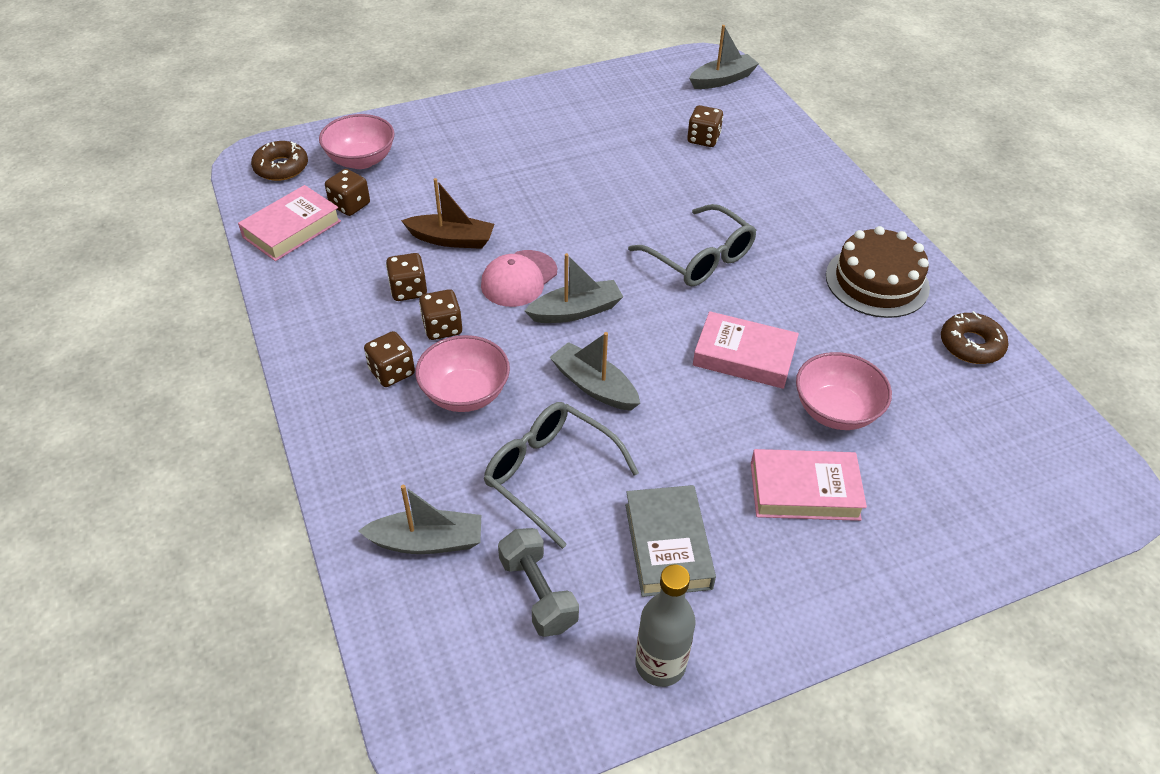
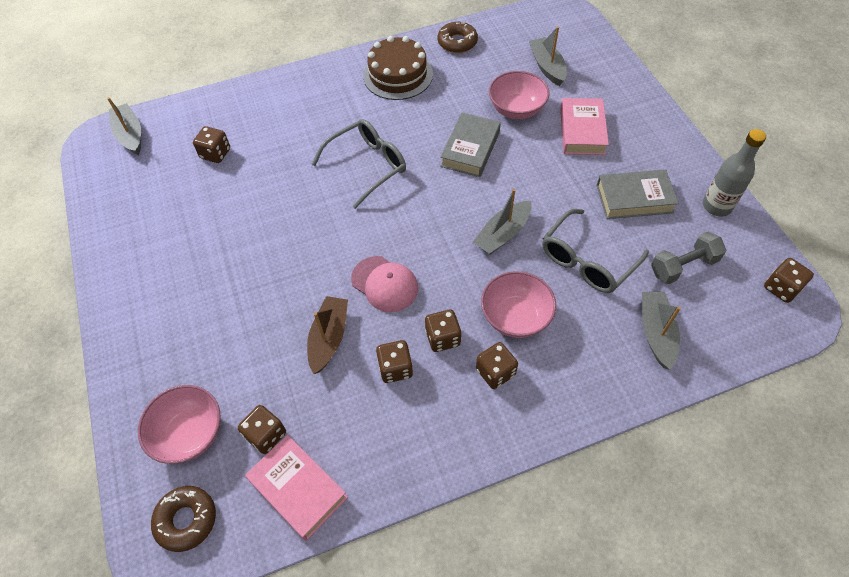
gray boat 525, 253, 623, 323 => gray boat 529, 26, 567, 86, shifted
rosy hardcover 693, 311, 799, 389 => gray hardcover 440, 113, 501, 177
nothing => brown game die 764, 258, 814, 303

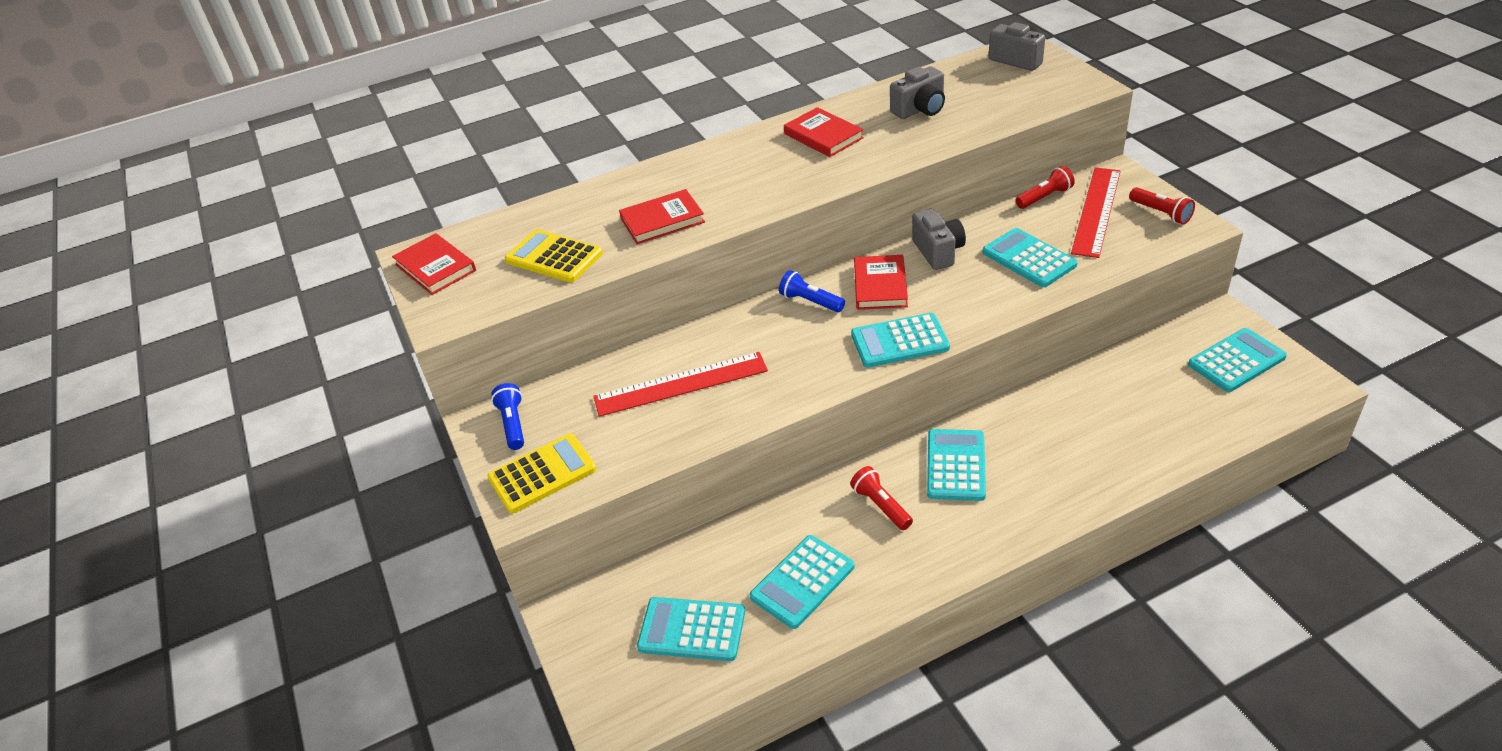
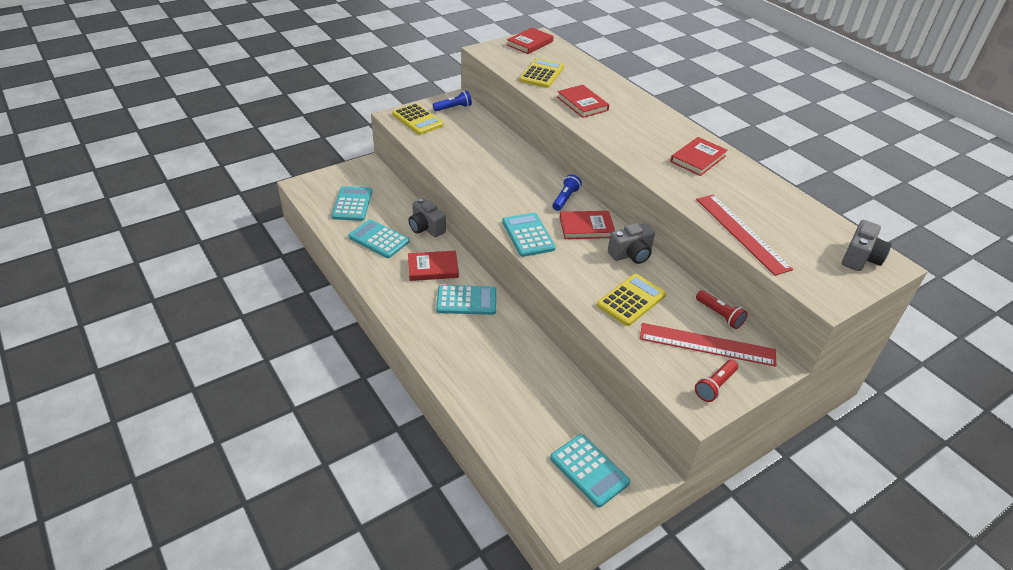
crimson measuring stick 593, 352, 768, 417 => crimson measuring stick 696, 194, 793, 276, shifted
crimson flashlight 850, 466, 913, 530 => crimson hardcover 408, 251, 459, 281
gray compact camera 890, 66, 945, 119 => gray compact camera 409, 198, 446, 237, shifted
turquoise pocket calculator 982, 228, 1078, 287 => golden pocket calculator 597, 274, 666, 326

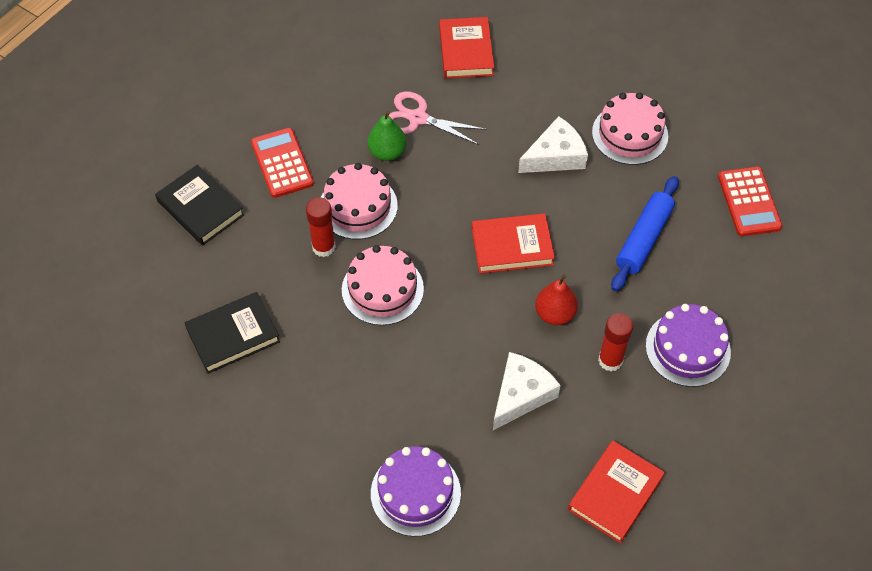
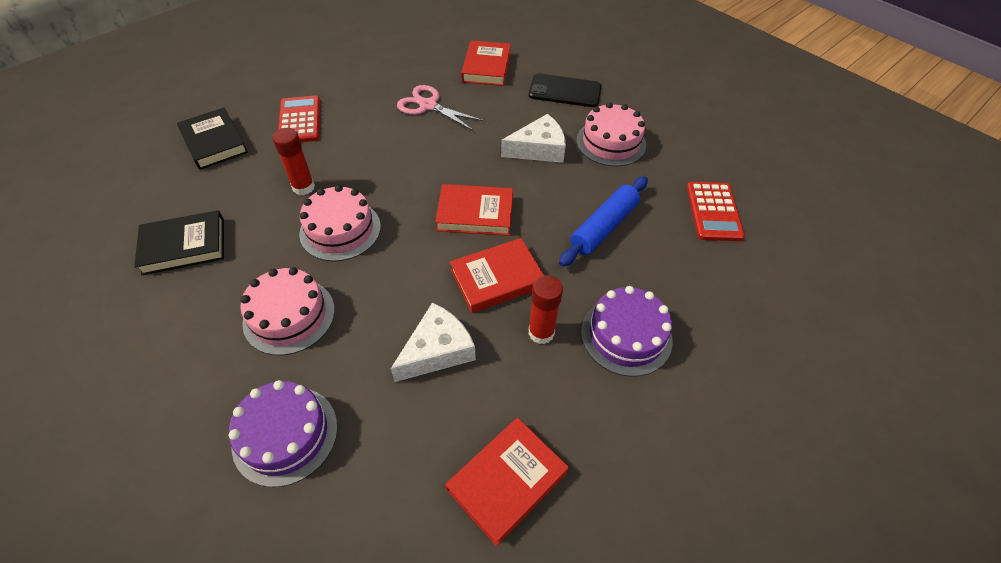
rosy gateau 321, 163, 398, 239 => rosy gateau 240, 267, 335, 355, shifted
emerald toy pear 367, 111, 407, 161 => nothing
crimson toy pear 535, 274, 578, 325 => crimson hardcover 450, 238, 544, 313
nothing => jet-black smartphone 529, 74, 602, 107

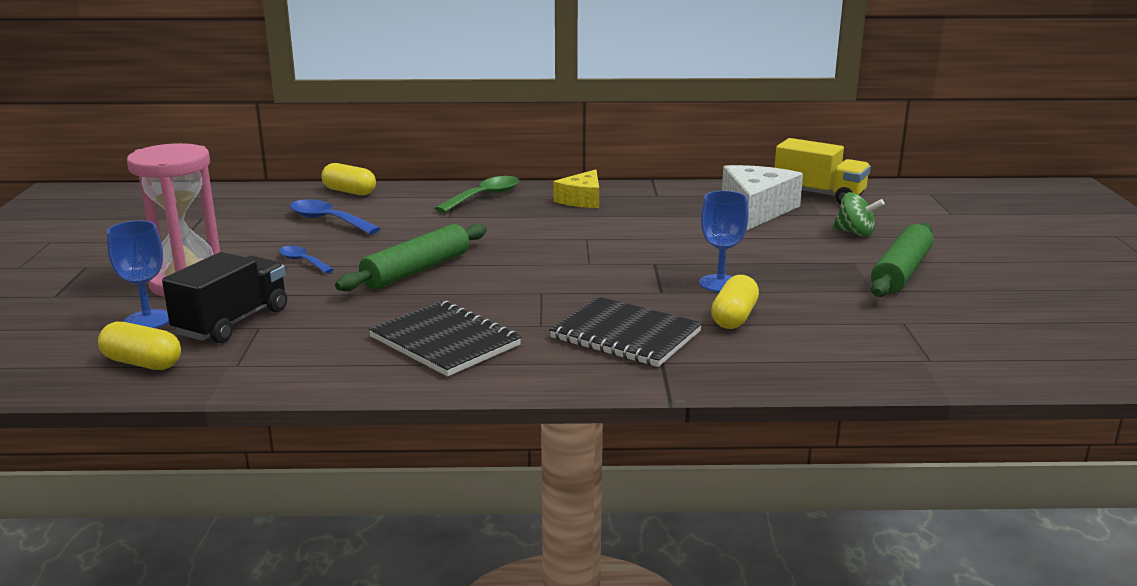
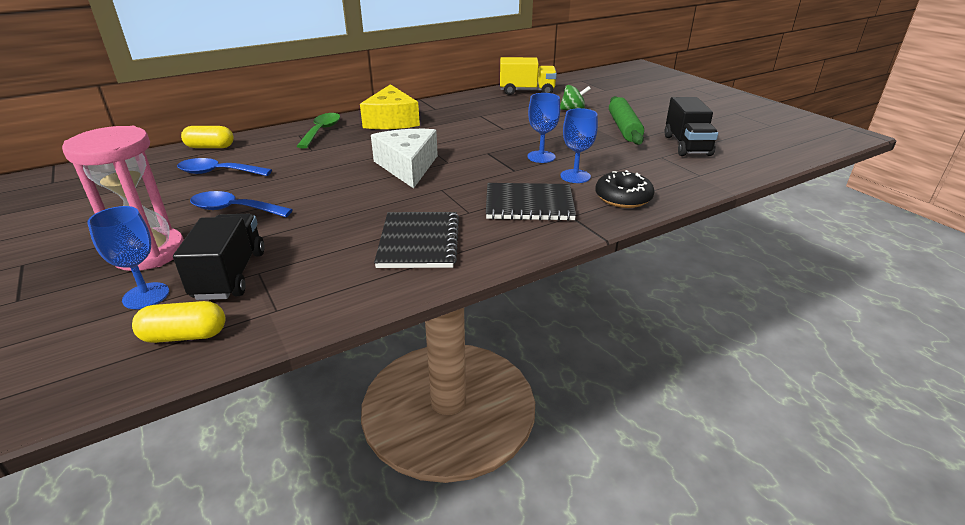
cobalt spoon 279, 246, 334, 273 => cobalt spoon 190, 191, 293, 217, x1.63
emerald rolling pin 335, 224, 487, 291 => nothing
jet-black exercise book 368, 300, 522, 377 => jet-black exercise book 374, 212, 459, 268, 75 degrees clockwise
golden piece of cheese 554, 170, 599, 208 => golden piece of cheese 360, 84, 420, 129, x1.60
golden pill 711, 275, 759, 329 => cobalt goblet 560, 108, 598, 183
white piece of cheese 722, 165, 803, 230 => white piece of cheese 371, 129, 438, 189, shifted
nothing => jet-black doughnut 595, 170, 655, 208
nothing => jet-black lorry 664, 97, 718, 156

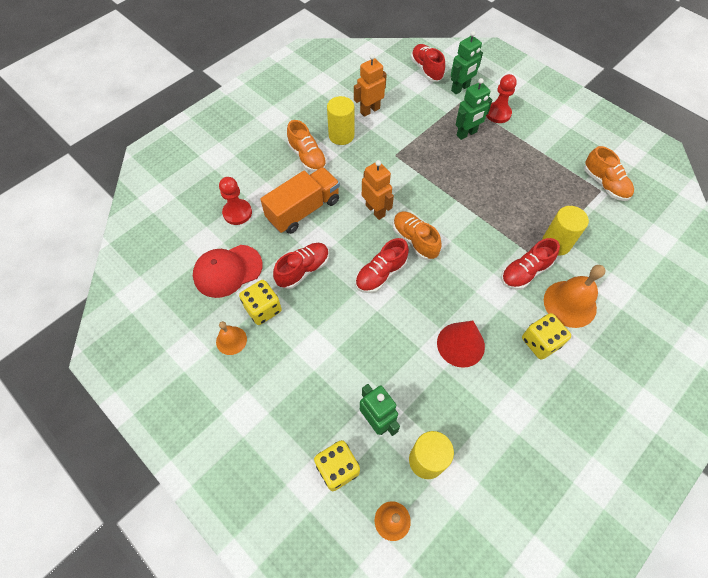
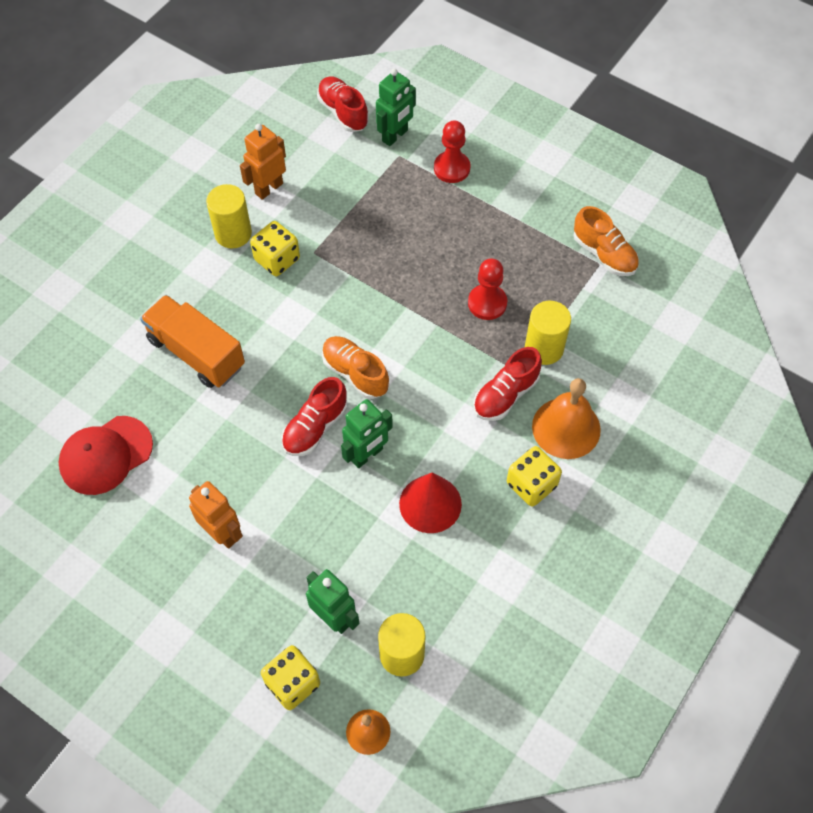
bright orange school bell 216, 321, 247, 355 => nothing
crimson pawn 219, 177, 252, 225 => crimson pawn 468, 259, 507, 320, shifted
golden game die 239, 280, 282, 325 => golden game die 250, 221, 300, 276, shifted
bright orange lorry 260, 167, 340, 234 => bright orange lorry 140, 295, 245, 388, 90 degrees counterclockwise
crimson lace-up shoe 273, 243, 329, 289 => nothing
bright orange lace-up shoe 287, 120, 327, 172 => nothing
bright orange robot figure 362, 160, 394, 220 => bright orange robot figure 189, 481, 243, 549, shifted
emerald robot figure 456, 78, 492, 140 => emerald robot figure 341, 399, 393, 468, shifted

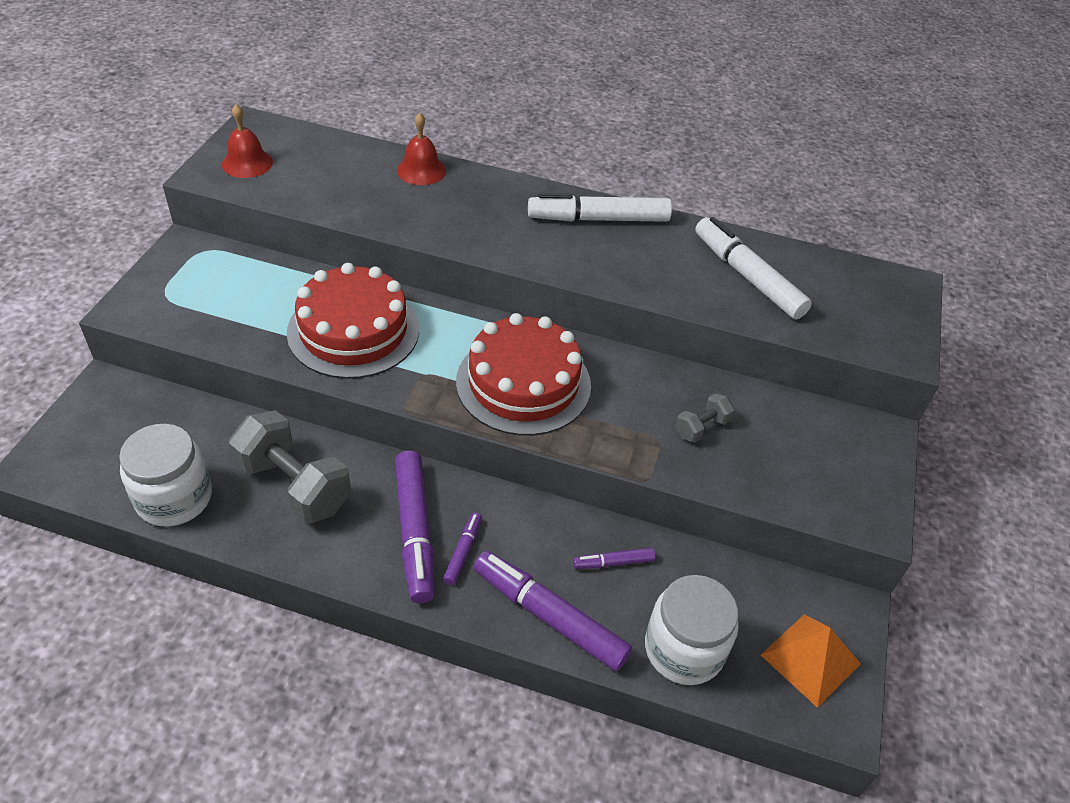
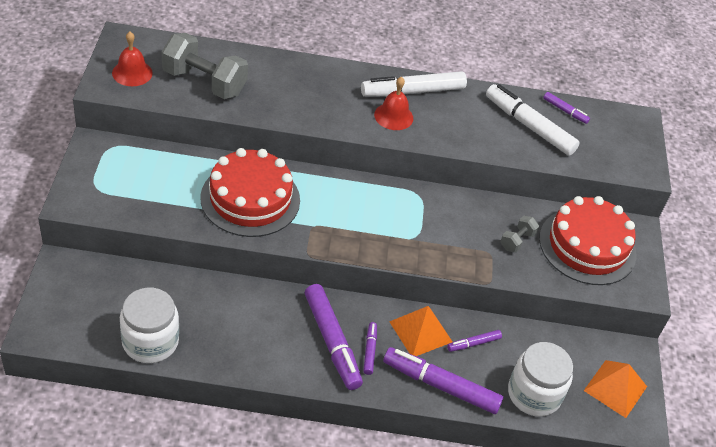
gray dumbbell 229, 410, 351, 524 => gray dumbbell 162, 33, 248, 99, shifted
crimson school bell 397, 113, 446, 185 => crimson school bell 374, 77, 413, 130, shifted
crimson gateau 456, 313, 591, 436 => crimson gateau 539, 196, 637, 285, shifted
nothing => bright orange pyramid 389, 306, 453, 356
nothing => violet marker 543, 92, 590, 124

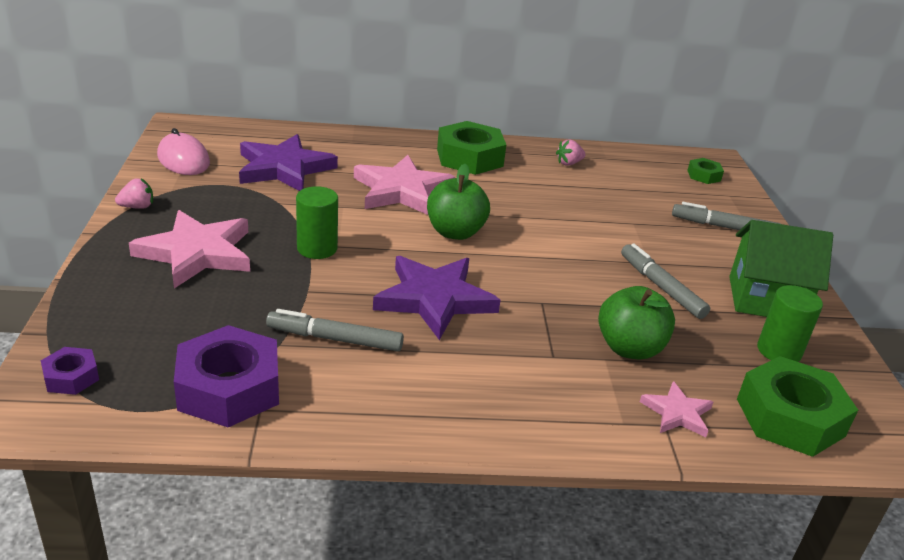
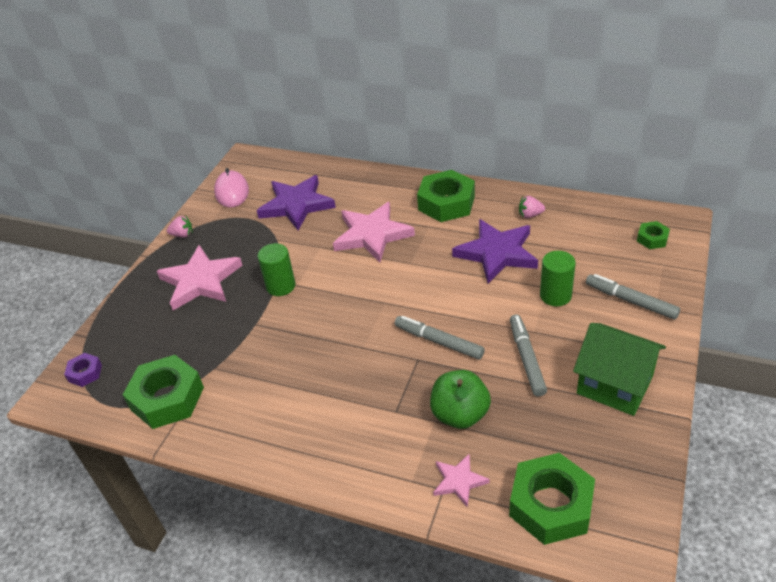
violet hexagon nut 174, 325, 279, 427 => emerald hexagon nut 123, 355, 204, 429
gray marker 266, 309, 404, 352 => gray marker 395, 316, 485, 360, shifted
violet star 373, 256, 501, 340 => violet star 452, 219, 538, 283, shifted
emerald apple 427, 164, 490, 240 => nothing
emerald solid cylinder 757, 285, 823, 362 => emerald solid cylinder 540, 251, 576, 306, shifted

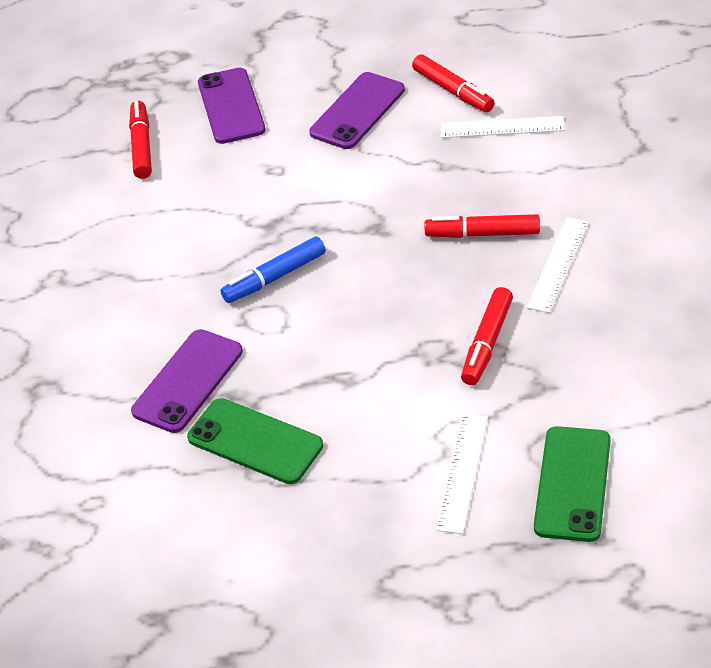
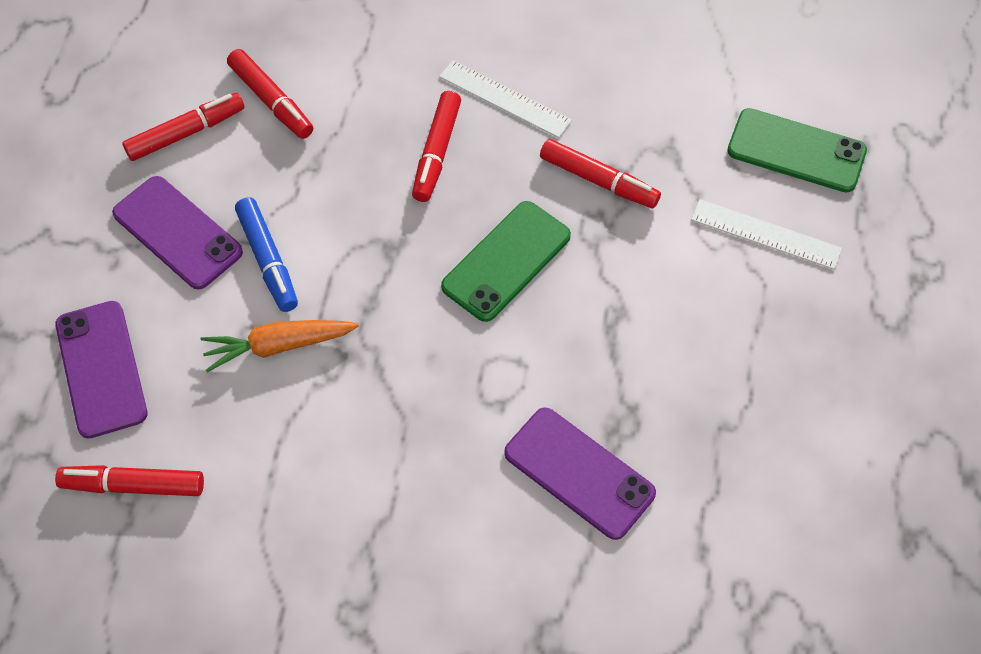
emerald smartphone 187, 398, 323, 484 => emerald smartphone 441, 201, 571, 322, shifted
violet smartphone 198, 68, 265, 144 => violet smartphone 55, 301, 147, 438, 75 degrees clockwise
cobalt marker 221, 236, 326, 303 => cobalt marker 235, 197, 298, 312, shifted
white measuring stick 441, 116, 565, 138 => crimson marker 227, 49, 313, 139
nothing => bright orange toy carrot 201, 320, 359, 372

